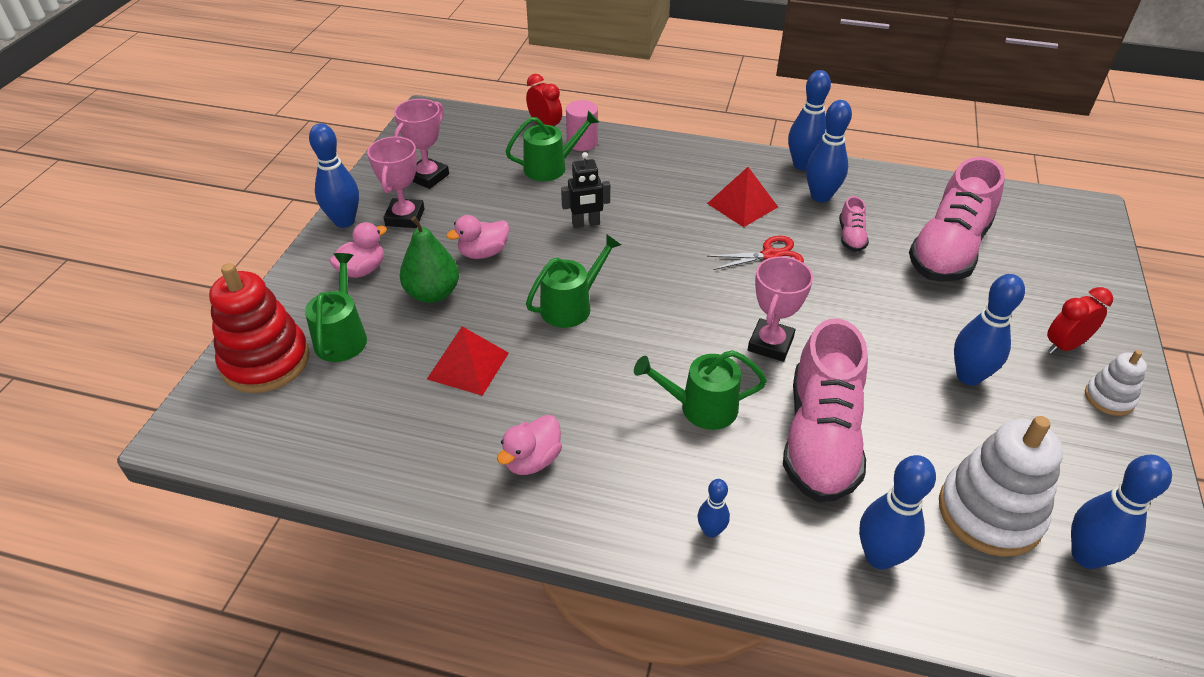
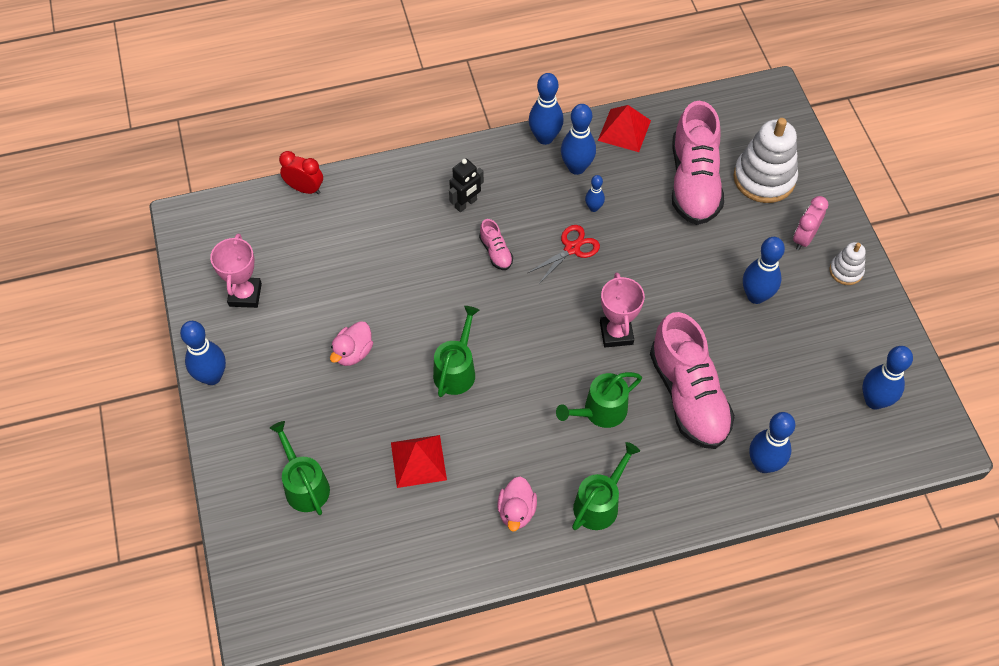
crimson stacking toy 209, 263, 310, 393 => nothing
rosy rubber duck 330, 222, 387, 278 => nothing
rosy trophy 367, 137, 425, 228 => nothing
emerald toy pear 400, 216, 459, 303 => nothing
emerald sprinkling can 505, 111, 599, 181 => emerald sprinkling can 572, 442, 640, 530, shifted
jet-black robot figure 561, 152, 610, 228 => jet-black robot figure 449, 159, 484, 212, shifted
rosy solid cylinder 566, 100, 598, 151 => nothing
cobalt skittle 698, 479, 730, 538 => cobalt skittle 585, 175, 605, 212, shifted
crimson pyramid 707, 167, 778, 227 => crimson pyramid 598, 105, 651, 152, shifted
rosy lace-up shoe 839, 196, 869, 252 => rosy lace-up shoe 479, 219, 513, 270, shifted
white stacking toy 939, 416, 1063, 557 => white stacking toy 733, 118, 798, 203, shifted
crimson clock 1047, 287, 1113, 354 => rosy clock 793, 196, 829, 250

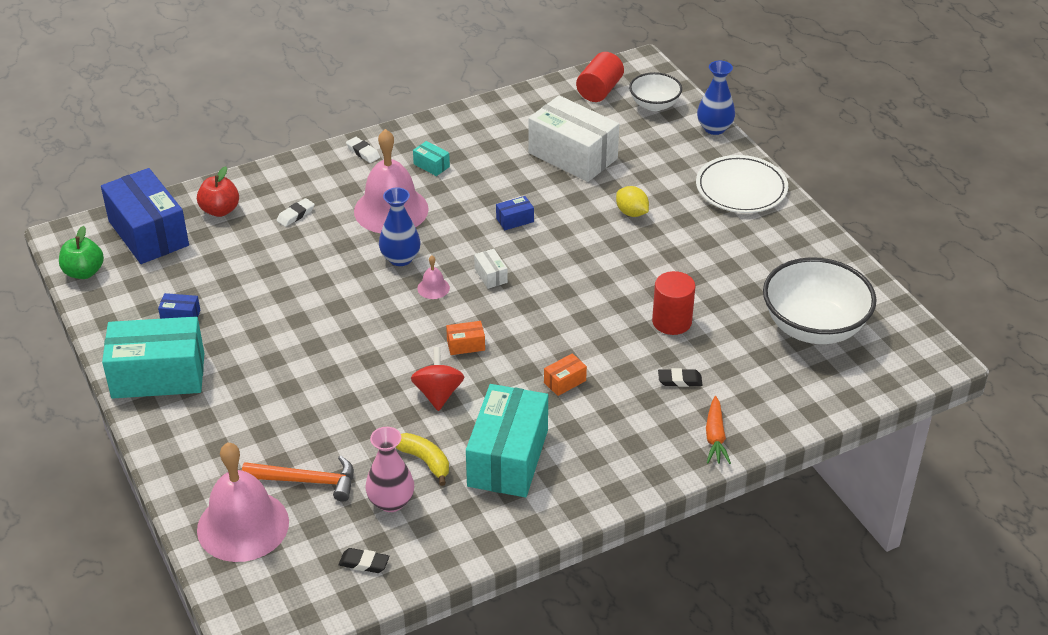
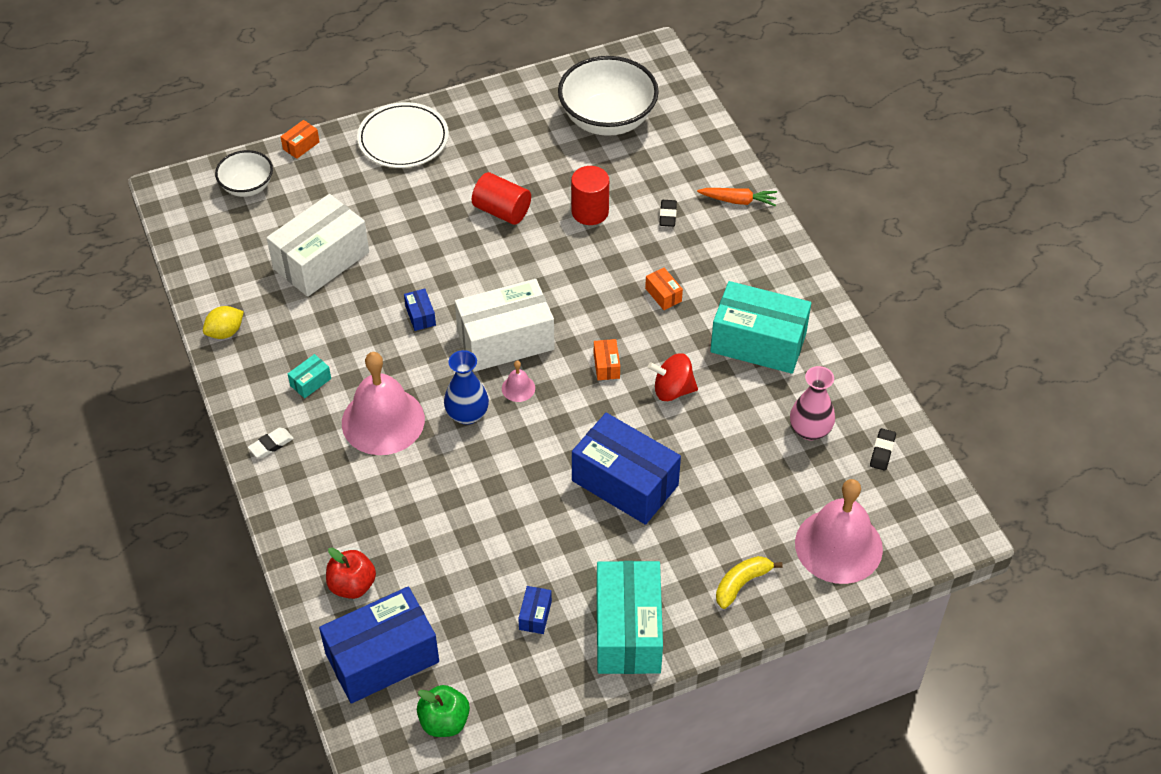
bright orange carpenter's hammer 242, 455, 354, 502 => nothing
white eraser 277, 198, 315, 227 => nothing
golden banana fruit 395, 433, 449, 486 => golden banana fruit 716, 556, 783, 609, shifted
white package 474, 249, 508, 289 => white package 455, 279, 555, 372, x2.47
crimson solid cylinder 576, 52, 624, 102 => crimson solid cylinder 472, 172, 531, 225, shifted
golden toy lemon 616, 186, 649, 217 => golden toy lemon 203, 306, 244, 339, shifted
cobalt vase 697, 61, 735, 135 => bright orange package 281, 120, 320, 159
nothing => cobalt package 572, 413, 681, 525

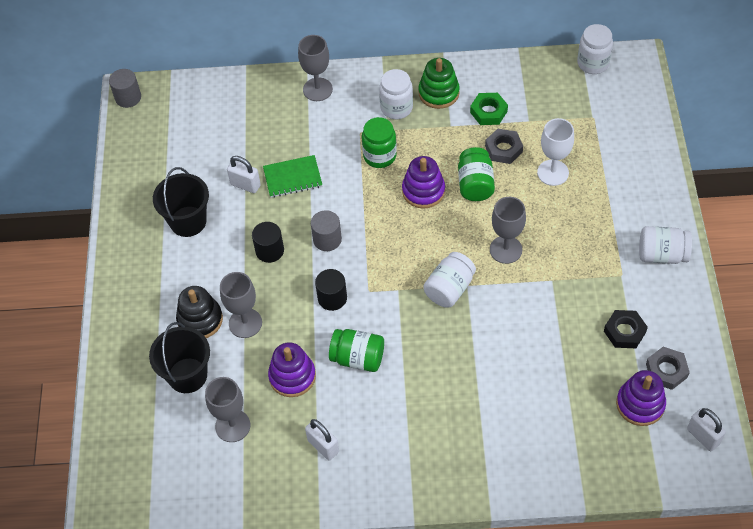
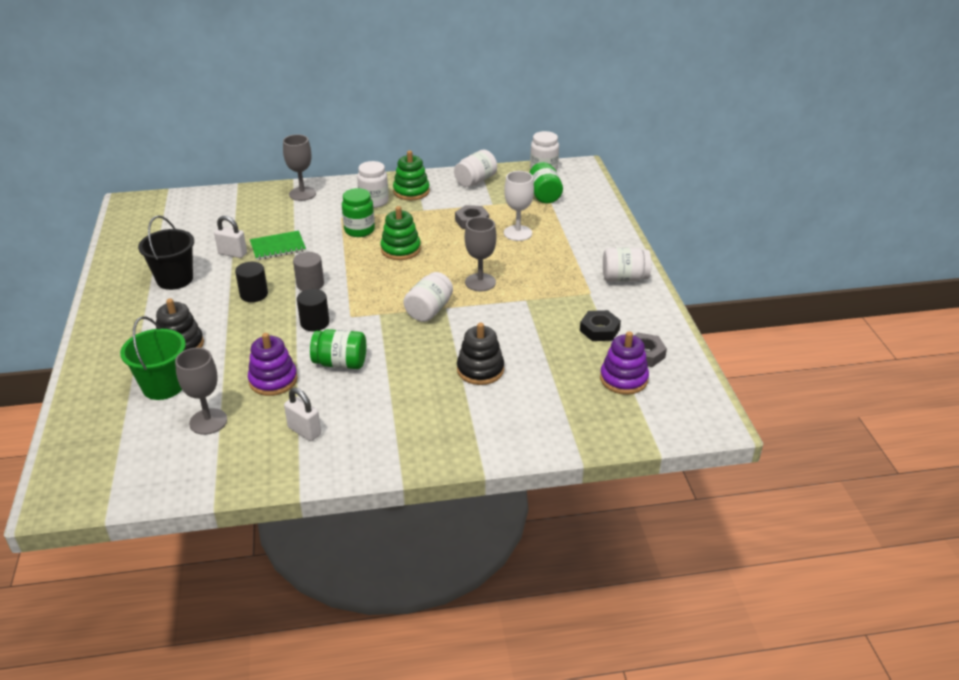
gray solid cylinder 109, 69, 141, 108 => nothing
jet-black sand bucket 149, 322, 210, 393 => emerald sand bucket 120, 316, 186, 400
gray goblet 220, 272, 262, 338 => nothing
violet stacking toy 402, 156, 445, 209 => emerald stacking toy 380, 206, 421, 260
emerald jam jar 458, 147, 495, 201 => emerald jam jar 529, 162, 563, 204, shifted
emerald hexagon nut 470, 93, 508, 125 => nothing
white padlock 687, 408, 726, 451 => nothing
nothing => white jam jar 454, 150, 497, 187
nothing => jet-black stacking toy 457, 323, 504, 385

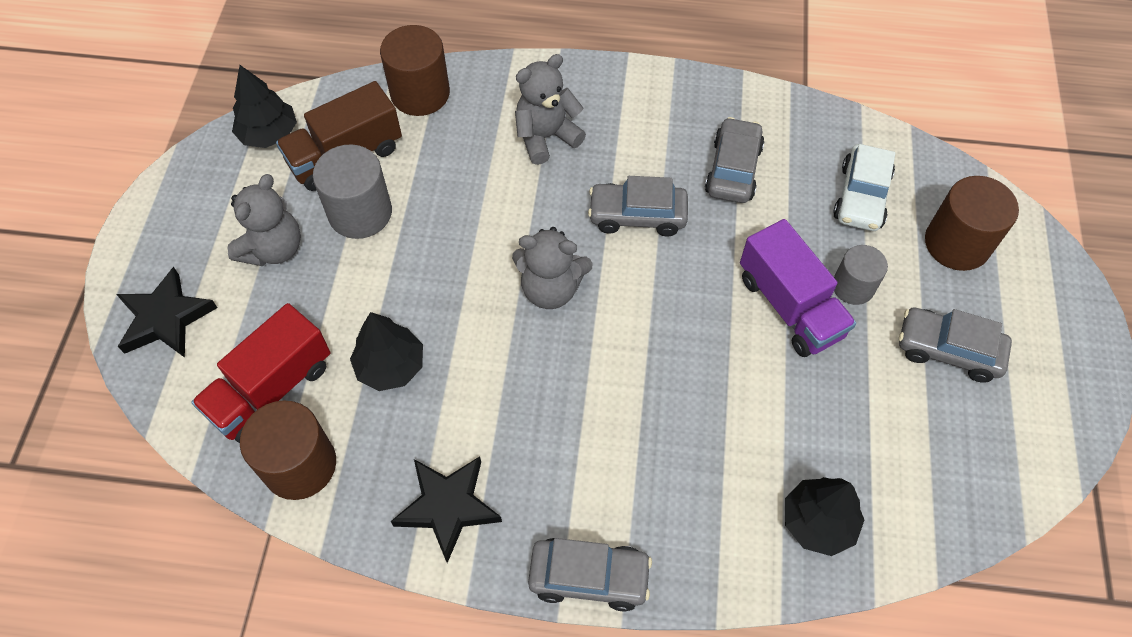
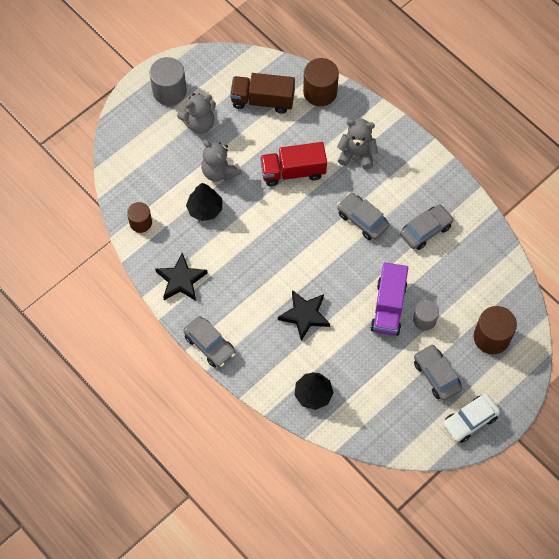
jet-black star 116, 267, 217, 358 => jet-black star 278, 290, 330, 341, shifted
crimson lorry 191, 303, 331, 443 => crimson lorry 260, 142, 327, 186, shifted
jet-black fir tree 232, 65, 297, 148 => nothing
brown solid cylinder 240, 400, 336, 500 => brown solid cylinder 127, 202, 152, 233, x0.64
gray solid cylinder 313, 144, 392, 239 => gray solid cylinder 150, 57, 187, 106, shifted
gray stuffed bear 512, 227, 593, 309 => gray stuffed bear 201, 140, 242, 182, shifted
white toy car 833, 144, 895, 231 => white toy car 443, 394, 500, 443, shifted

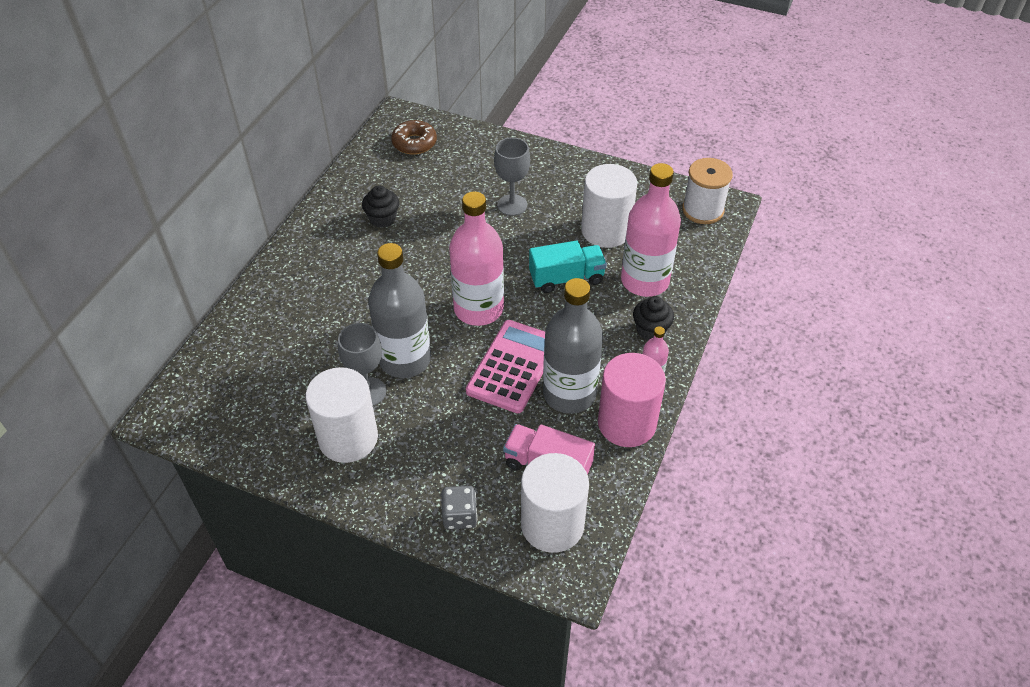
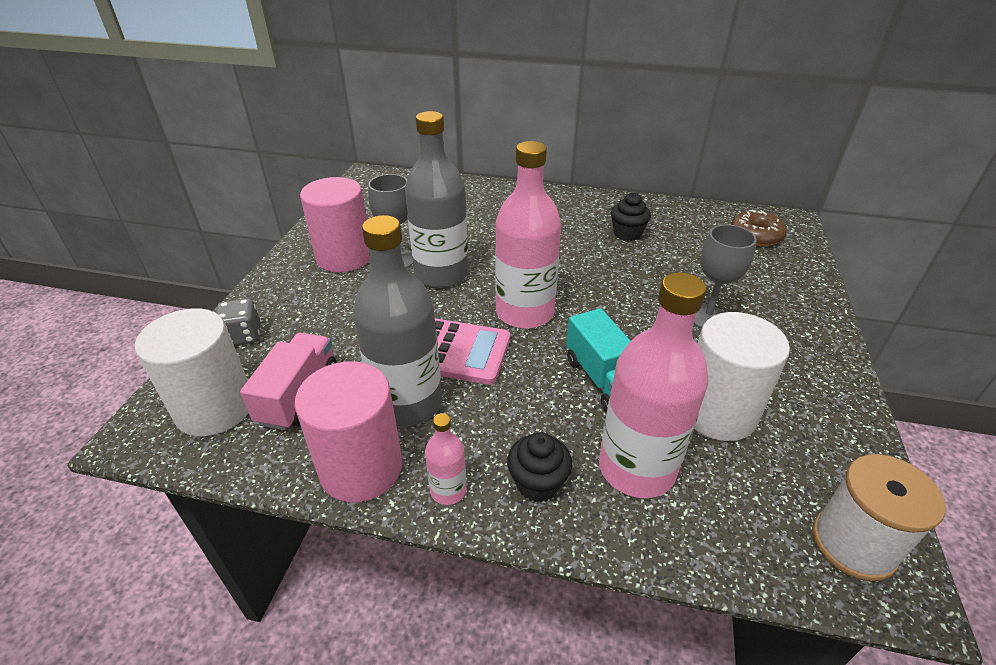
white solid cylinder 306, 367, 378, 463 => rosy solid cylinder 300, 177, 370, 272

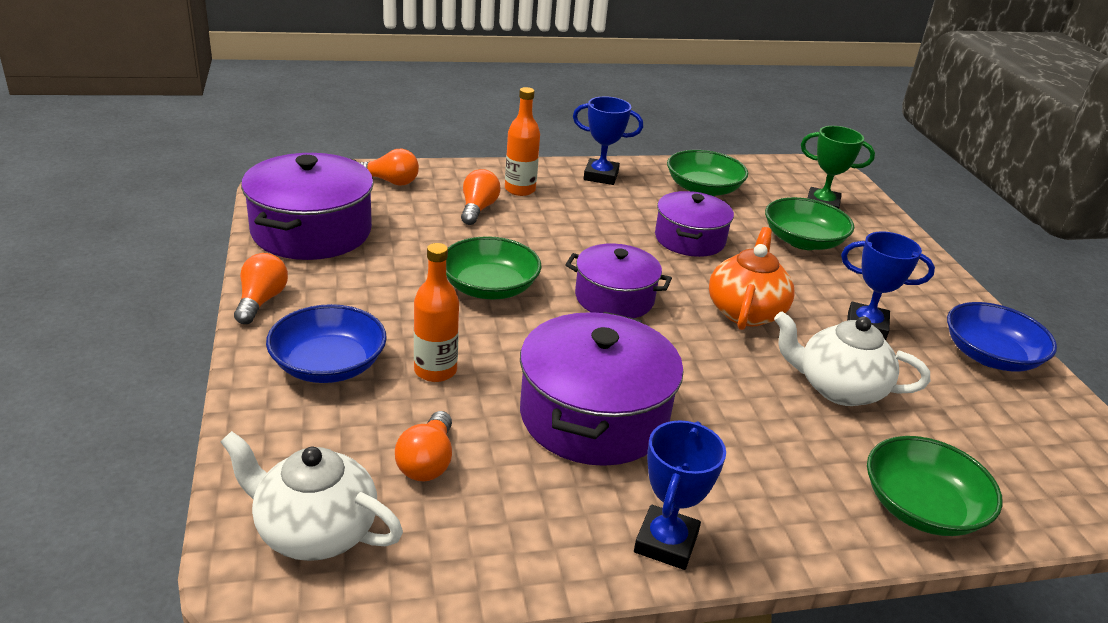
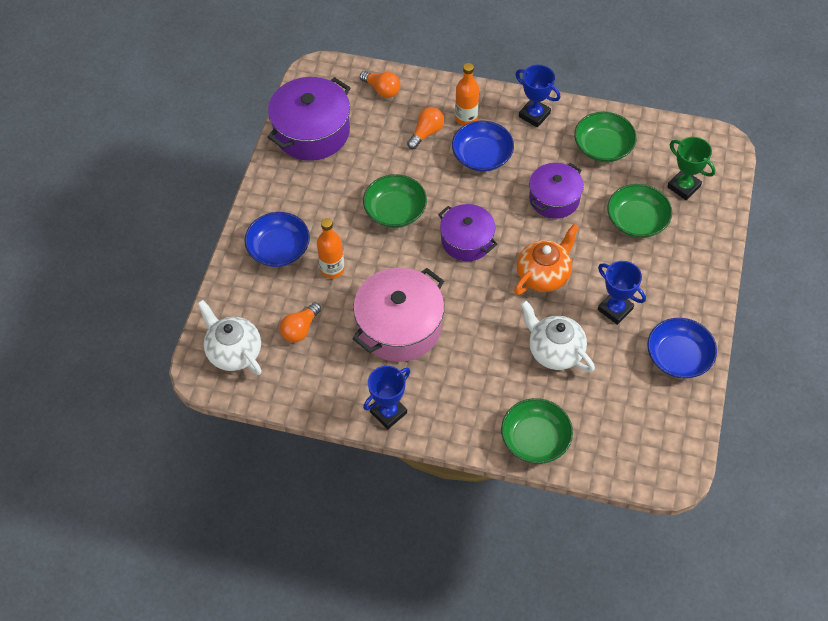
bright orange light bulb 234, 253, 288, 324 => nothing
violet pot 520, 311, 683, 466 => rosy pot 352, 268, 444, 362
nothing => cobalt deep dish 452, 121, 514, 172

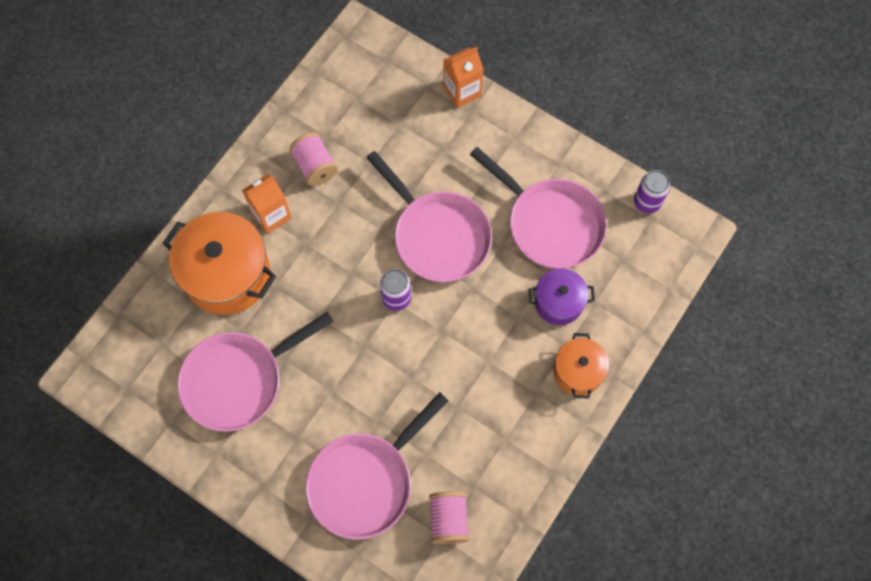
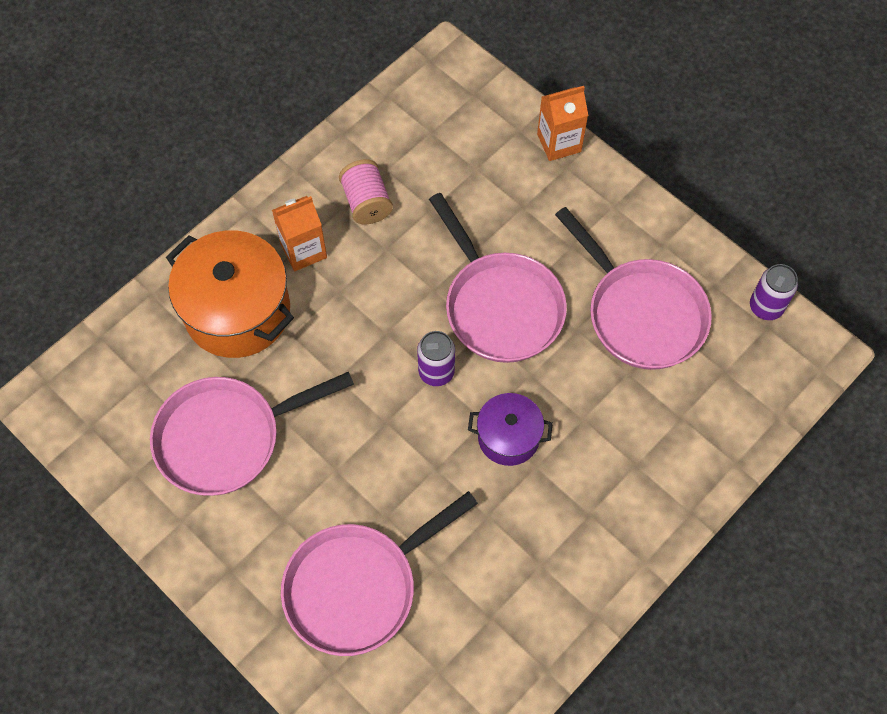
rosy bobbin 429, 491, 469, 544 => nothing
violet pot 528, 268, 595, 325 => violet pot 468, 393, 553, 466, shifted
bright orange pot 554, 333, 609, 399 => nothing

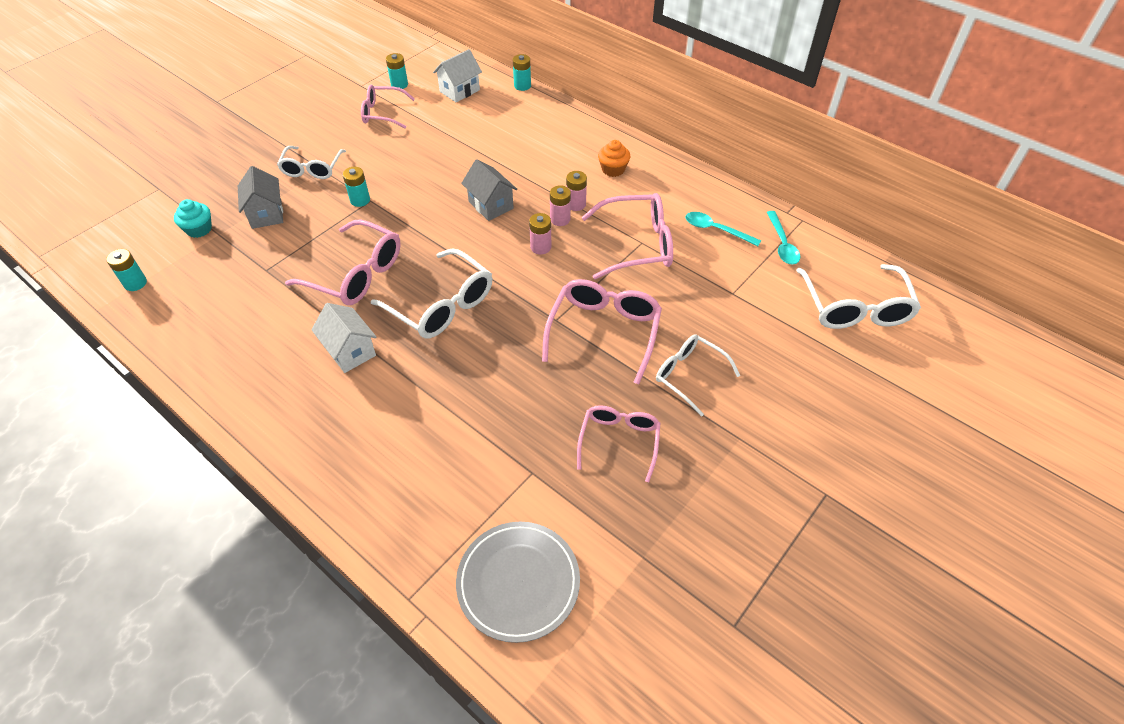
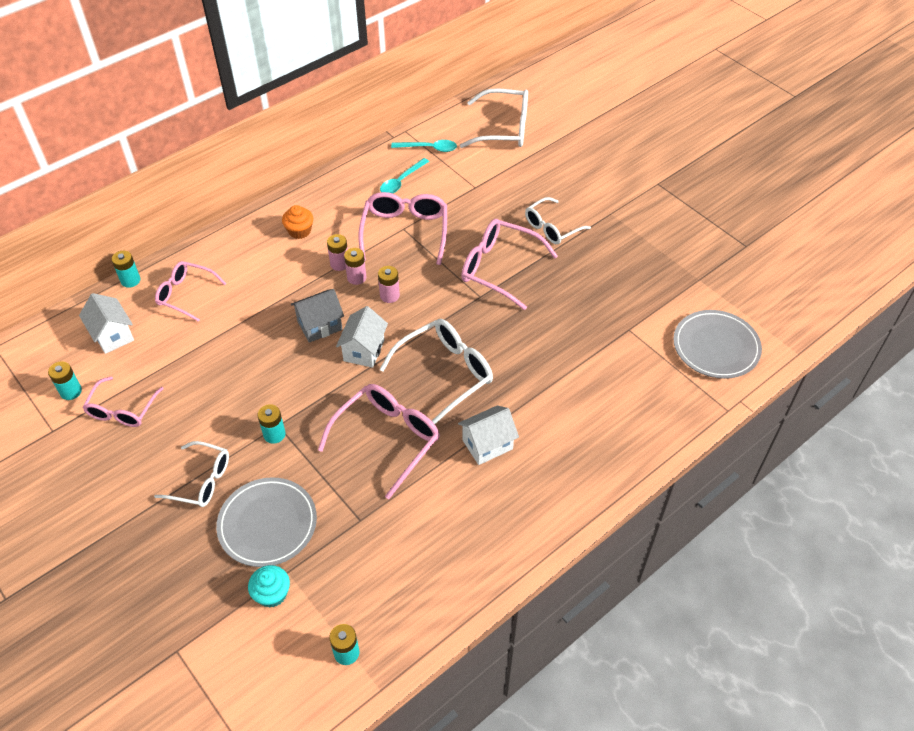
gray house 238, 166, 283, 229 => gray dinner plate 216, 477, 317, 567
rosy eyeglasses 577, 405, 660, 482 => rosy eyeglasses 155, 261, 226, 322, shifted
nothing => white house 336, 306, 388, 368

